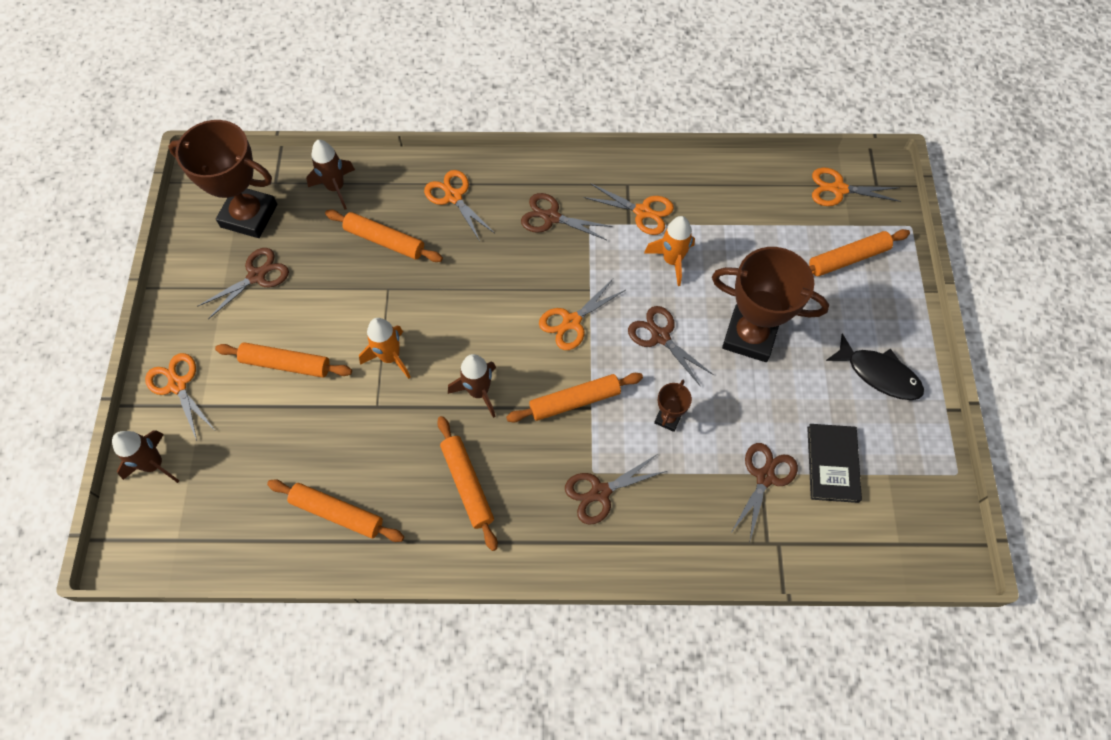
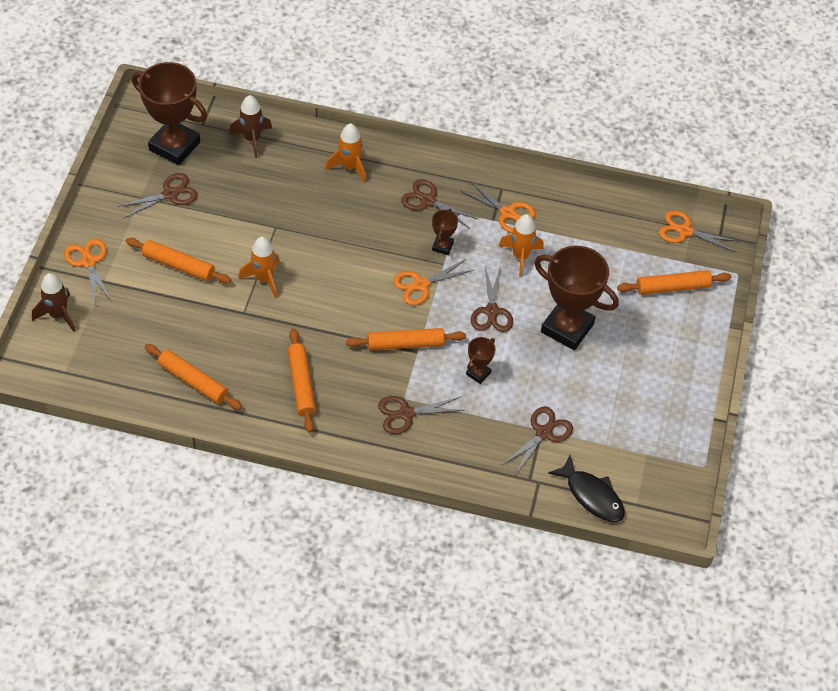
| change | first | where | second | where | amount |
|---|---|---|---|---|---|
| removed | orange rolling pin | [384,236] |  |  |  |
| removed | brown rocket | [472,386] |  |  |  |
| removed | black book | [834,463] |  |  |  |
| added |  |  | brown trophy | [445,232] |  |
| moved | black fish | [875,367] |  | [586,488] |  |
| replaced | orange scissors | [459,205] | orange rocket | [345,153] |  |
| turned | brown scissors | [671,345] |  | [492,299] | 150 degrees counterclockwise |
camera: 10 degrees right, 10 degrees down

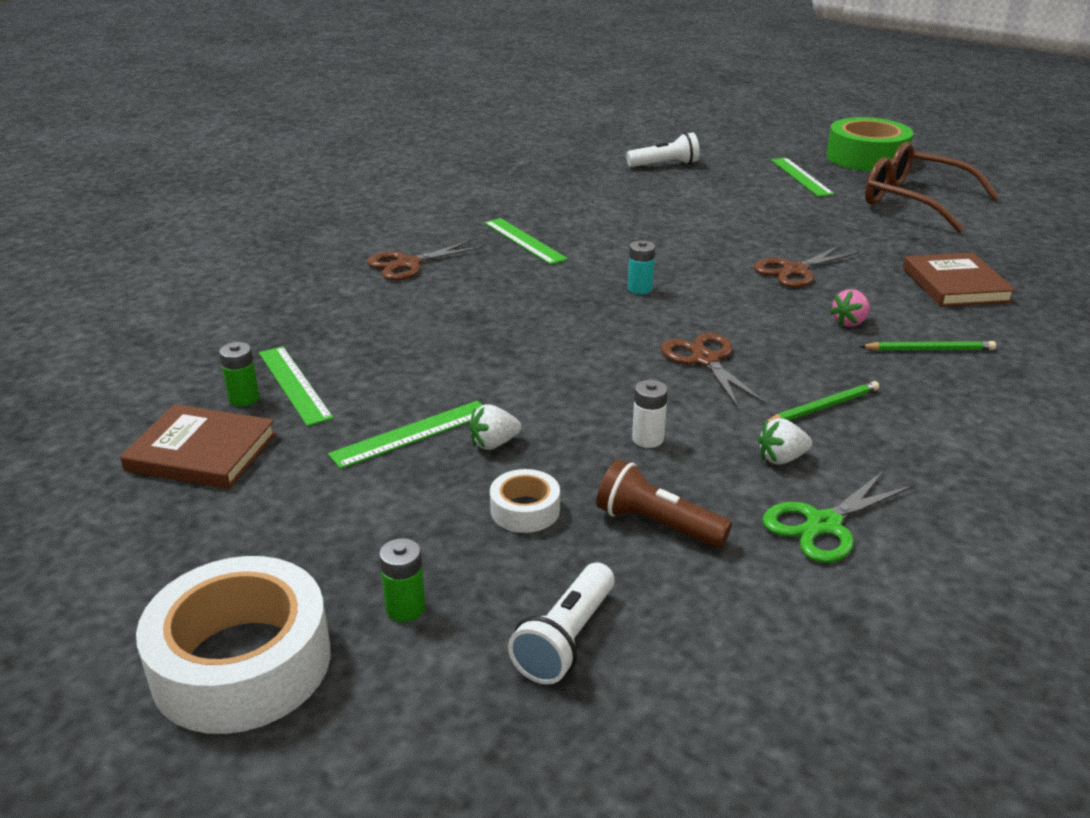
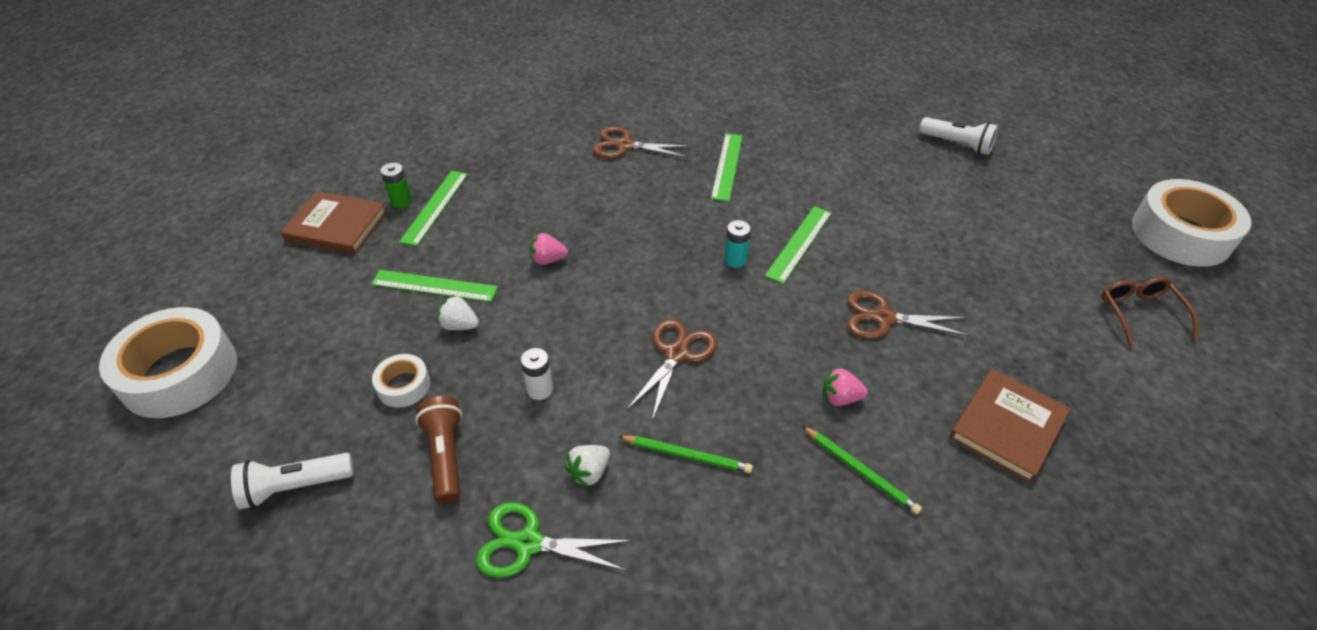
| change | first | where | second | where | amount |
|---|---|---|---|---|---|
| removed | green battery | [402,580] |  |  |  |
| added |  |  | pink strawberry | [548,249] |  |
| moved | green ruler | [803,177] |  | [798,245] |  |
| recoloured | green tape | [869,144] | white tape | [1192,223] |  |
| turned | brown book | [198,446] |  | [334,223] | 45 degrees counterclockwise |
| turned | white strawberry | [785,441] |  | [587,466] | 75 degrees counterclockwise |
| resized | brown glasses | [932,187] |  | [1149,312] | x0.55 |
camera: 45 degrees right, 15 degrees up

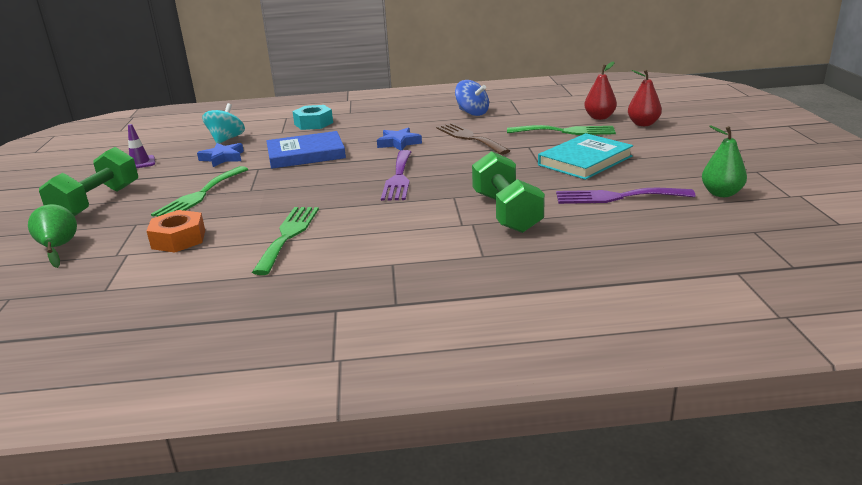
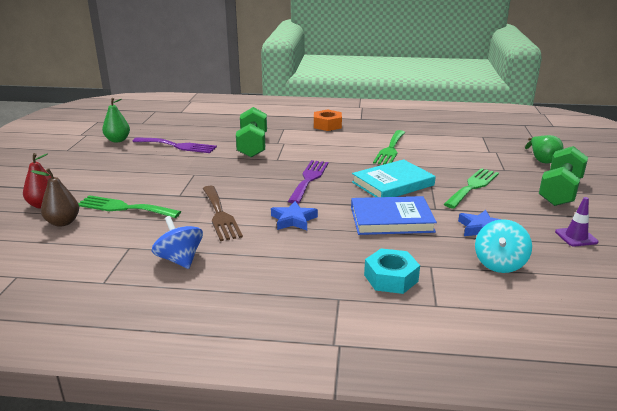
| change | first | where | second | where | amount |
|---|---|---|---|---|---|
| moved | orange nut | [176,231] |  | [328,120] |  |
| moved | turquoise book | [585,156] |  | [394,178] |  |
| recoloured | red pear | [600,90] | brown pear | [55,197] |  |
camera: 170 degrees left, 0 degrees up

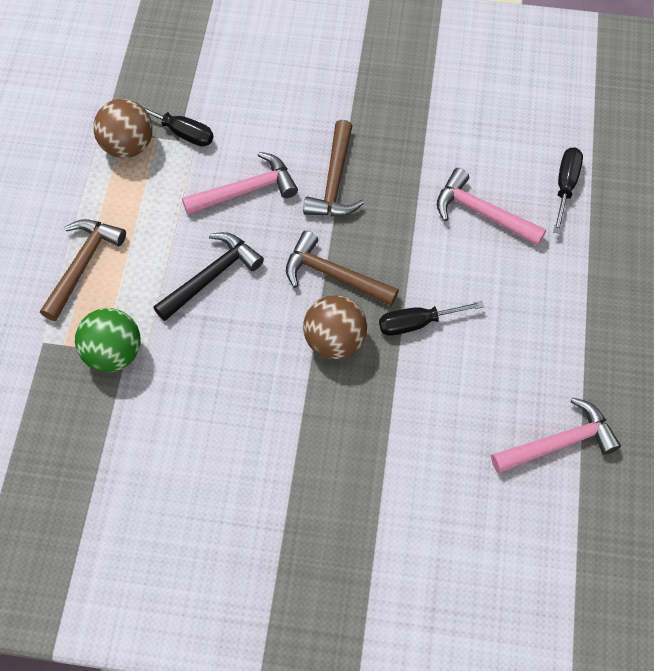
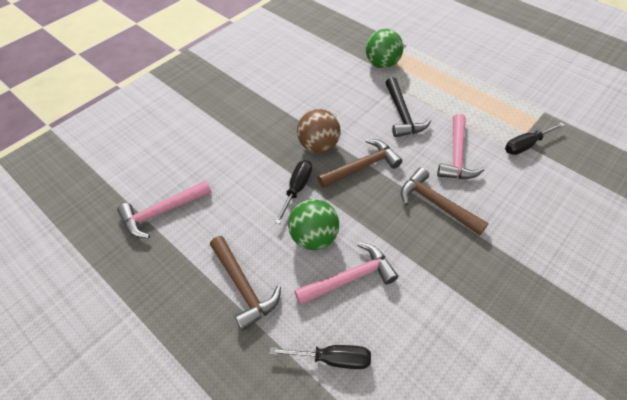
| change | first | where | second | where | amount |
|---|---|---|---|---|---|
| removed | brown ball | [123,128] |  |  |  |
| added |  |  | green ball | [313,224] |  |
| moved | brown hammer | [83,270] |  | [245,283] |  |
| turned | pink hammer | [556,435] |  | [164,209] | 45 degrees clockwise |
| turned | black screwdriver | [568,190] |  | [320,357] | 45 degrees counterclockwise |
camera: 125 degrees right, 10 degrees down

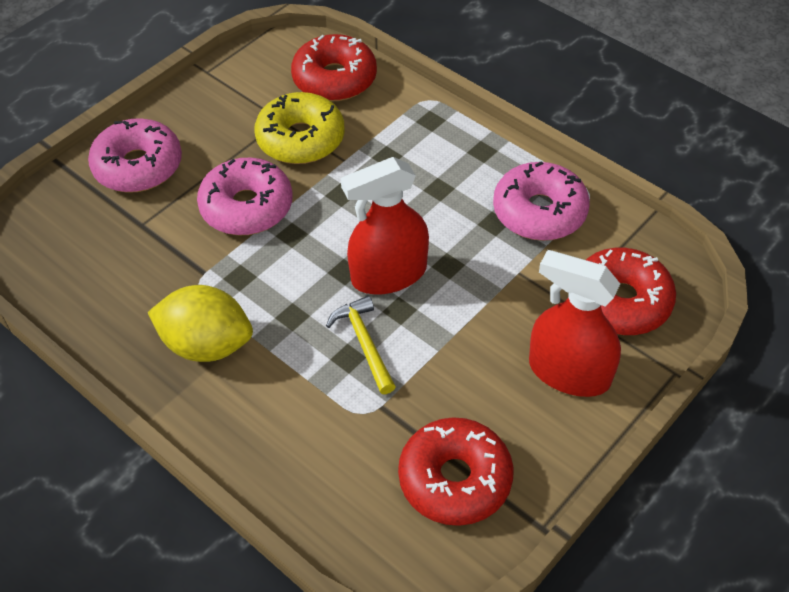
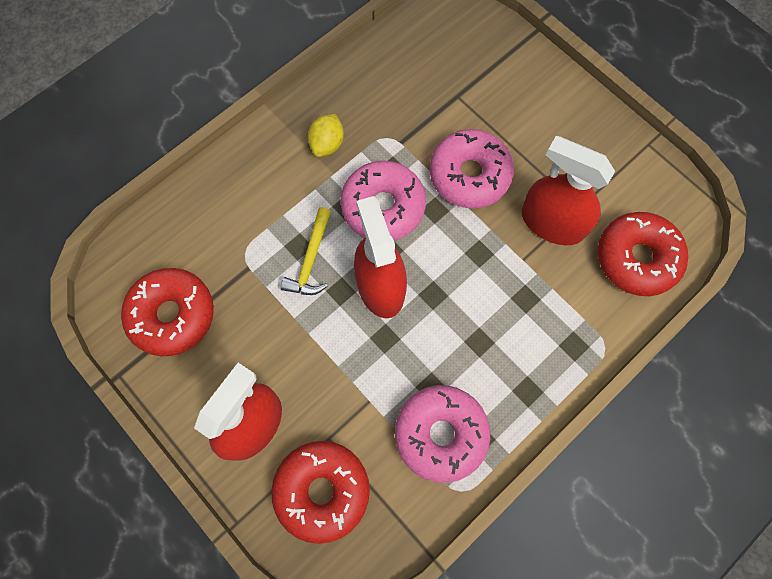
| change | first | where | second | where | amount |
|---|---|---|---|---|---|
| moved | pink donut | [135,155] |  | [383,201] |  |
| replaced | yellow donut | [299,128] | red spray bottle | [568,190] |  |
| turned | yellow hammer | [361,345] |  | [306,251] | 120 degrees clockwise |
| resized | yellow lemon | [200,323] |  | [326,135] | x0.59 |
camera: 95 degrees right, 20 degrees up

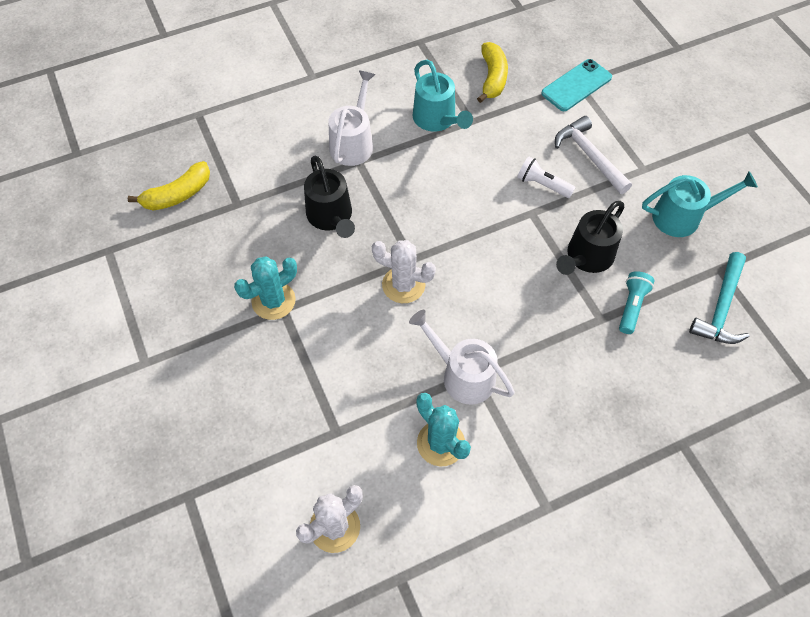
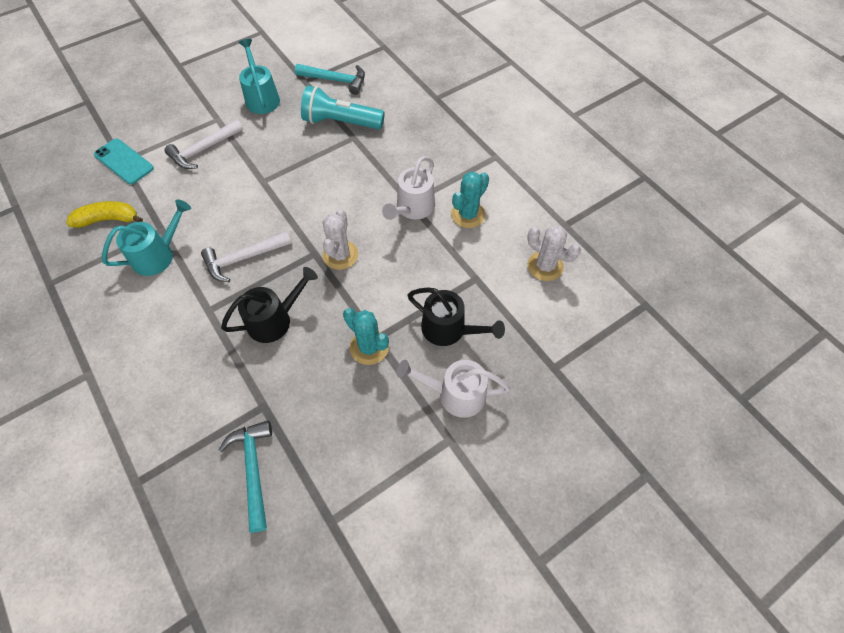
| change | first | where | second | where | amount |
|---|---|---|---|---|---|
| removed | white flashlight | [546,177] |  |  |  |
| added |  |  | white hammer | [246,256] |  |
| moved | white watering can | [352,118] |  | [453,389] |  |
| moved | black watering can | [590,238] |  | [456,316] |  |
| replaced | yellow banana | [168,185] | turquoise hammer | [245,476] |  |
| resized | turquoise flashlight | [637,302] |  | [343,107] | x1.82 |
camera: 100 degrees left, 0 degrees up

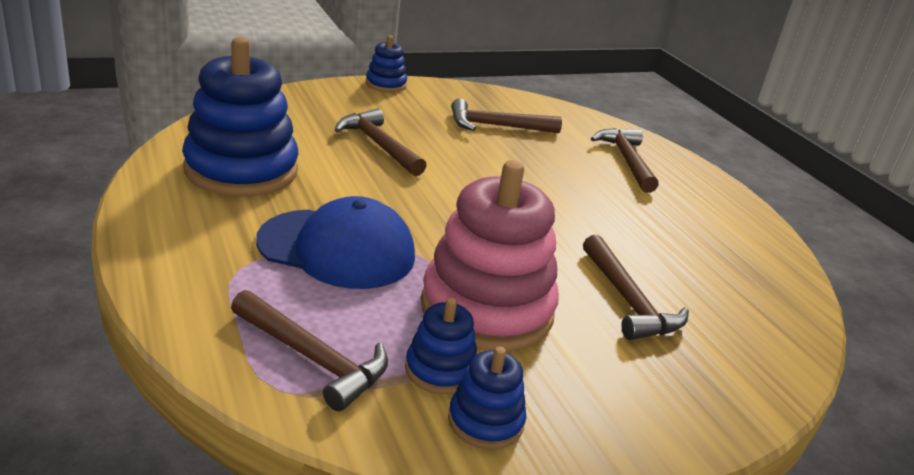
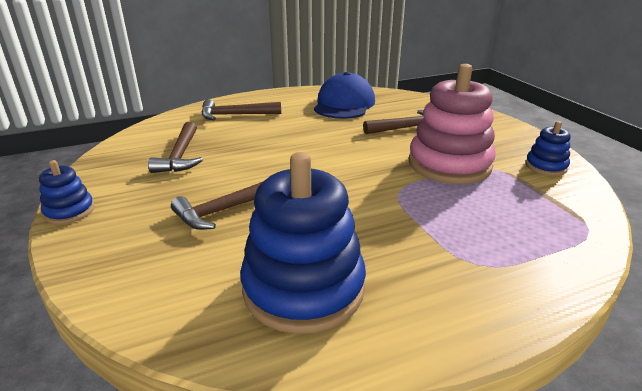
| change | first | where | second | where | amount |
|---|---|---|---|---|---|
| removed | brown hammer | [309,350] |  |  |  |
| removed | blue stacking toy | [441,345] |  |  |  |
| moved | blue cap | [335,242] |  | [344,95] |  |
camera: 85 degrees left, 0 degrees up

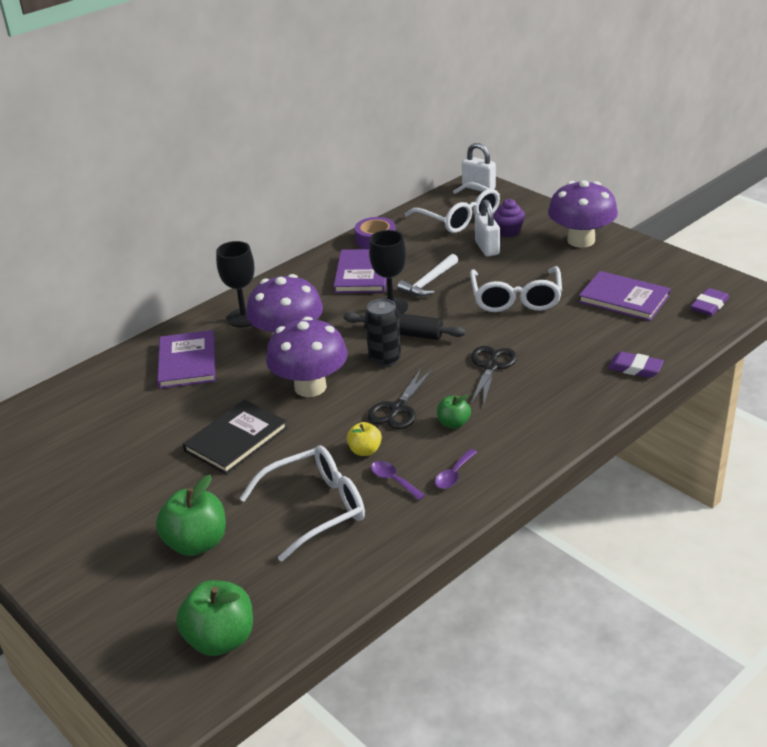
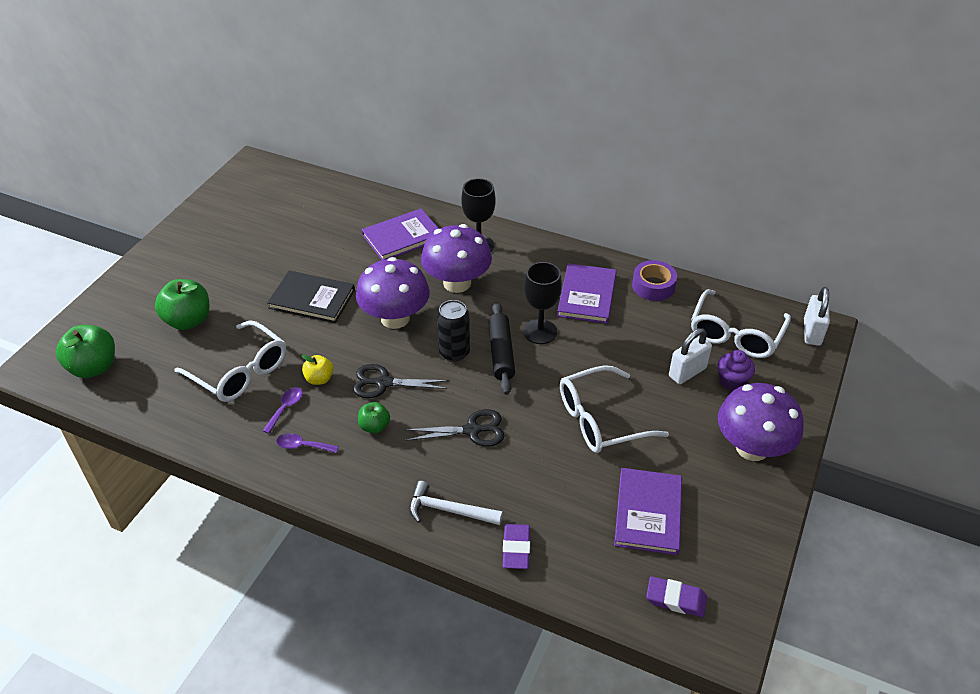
| change | first | where | second | where | amount |
|---|---|---|---|---|---|
| moved | white hammer | [427,275] |  | [456,503] |  |
| turned | purple book | [360,271] |  | [587,293] | 60 degrees counterclockwise |
camera: 65 degrees right, 10 degrees up

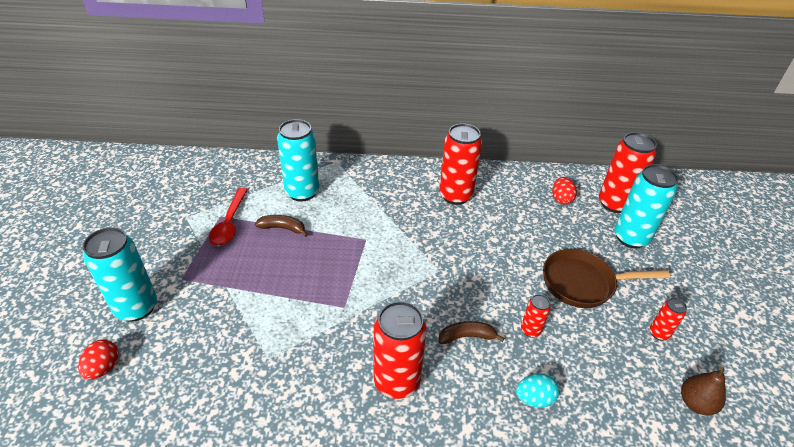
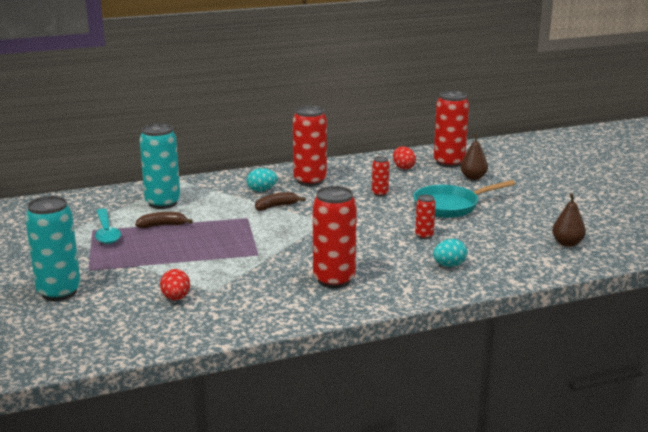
| change | first | where | second | where | amount |
|---|---|---|---|---|---|
| added |  |  | turquoise egg | [262,180] |  |
| moved | red egg | [98,359] |  | [175,284] |  |
| moved | brown banana | [471,332] |  | [280,201] |  |
| moved | red can | [668,319] |  | [380,176] |  |
| replaced | turquoise can | [646,206] | brown pear | [474,156] |  |
| recoloured | red spoon | [228,217] | turquoise spoon | [108,226] |  |
| recoloured | brown pan | [606,278] | turquoise pan | [464,199] |  |
camera: 20 degrees left, 20 degrees down

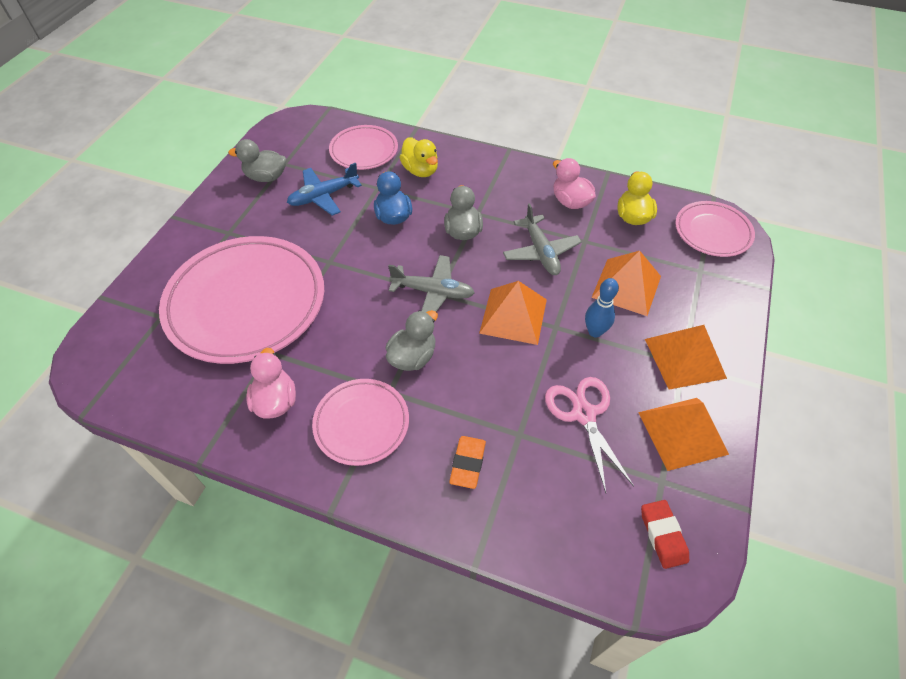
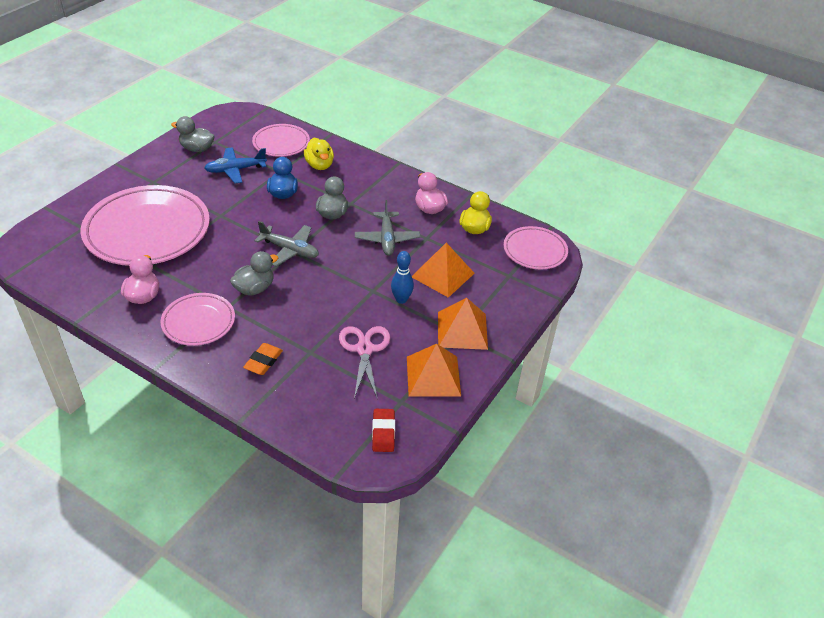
| change | first | where | second | where | amount |
|---|---|---|---|---|---|
| removed | orange pyramid | [513,313] |  |  |  |
camera: 10 degrees right, 10 degrees down

